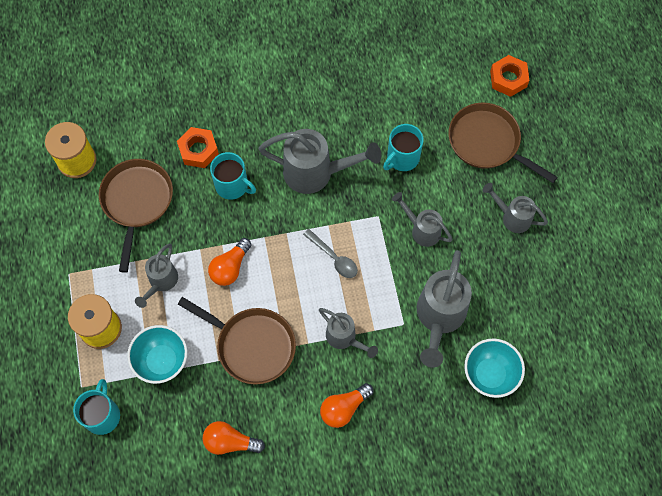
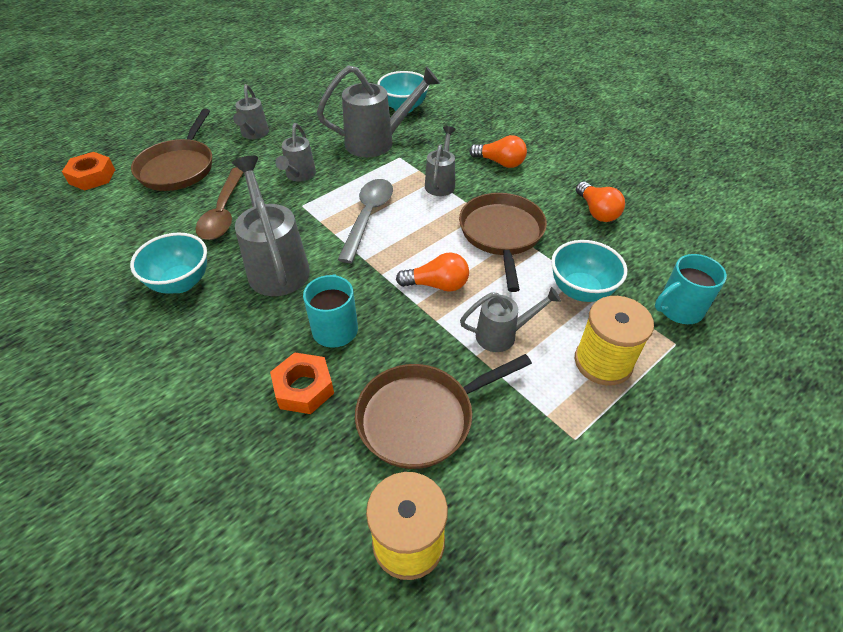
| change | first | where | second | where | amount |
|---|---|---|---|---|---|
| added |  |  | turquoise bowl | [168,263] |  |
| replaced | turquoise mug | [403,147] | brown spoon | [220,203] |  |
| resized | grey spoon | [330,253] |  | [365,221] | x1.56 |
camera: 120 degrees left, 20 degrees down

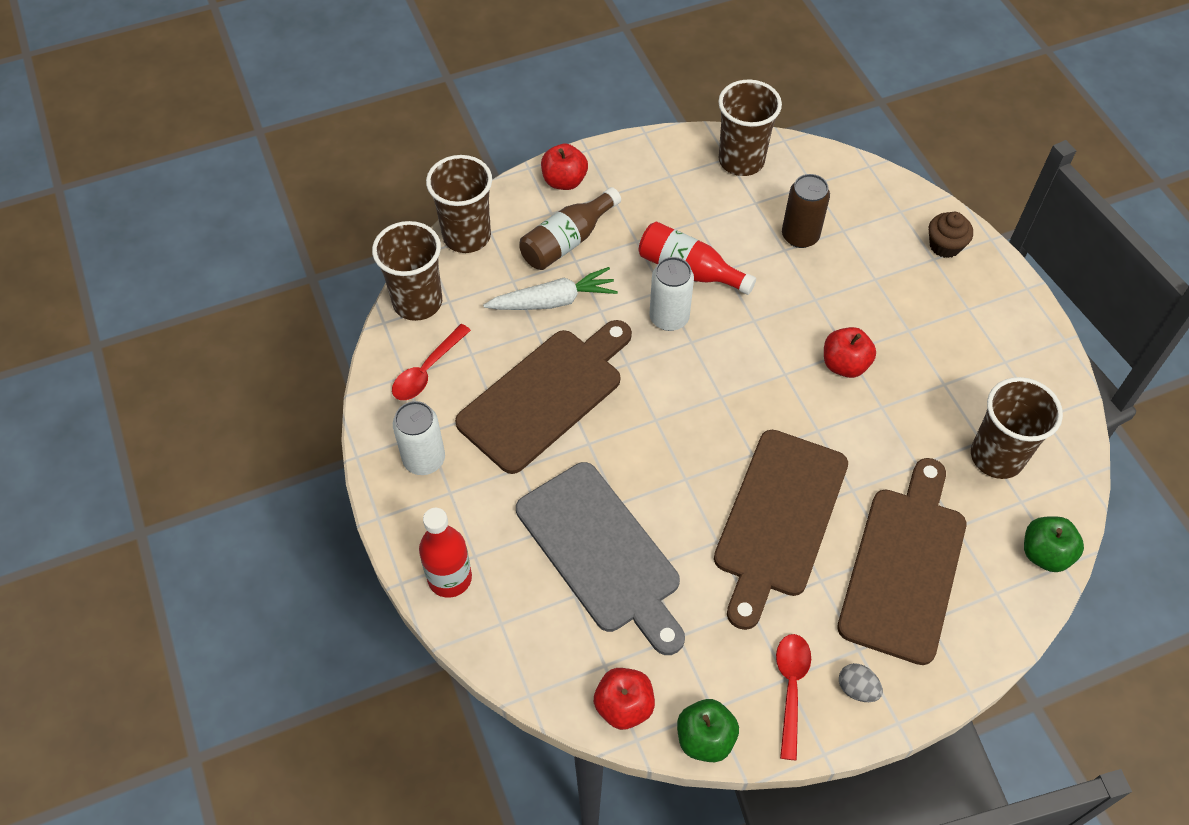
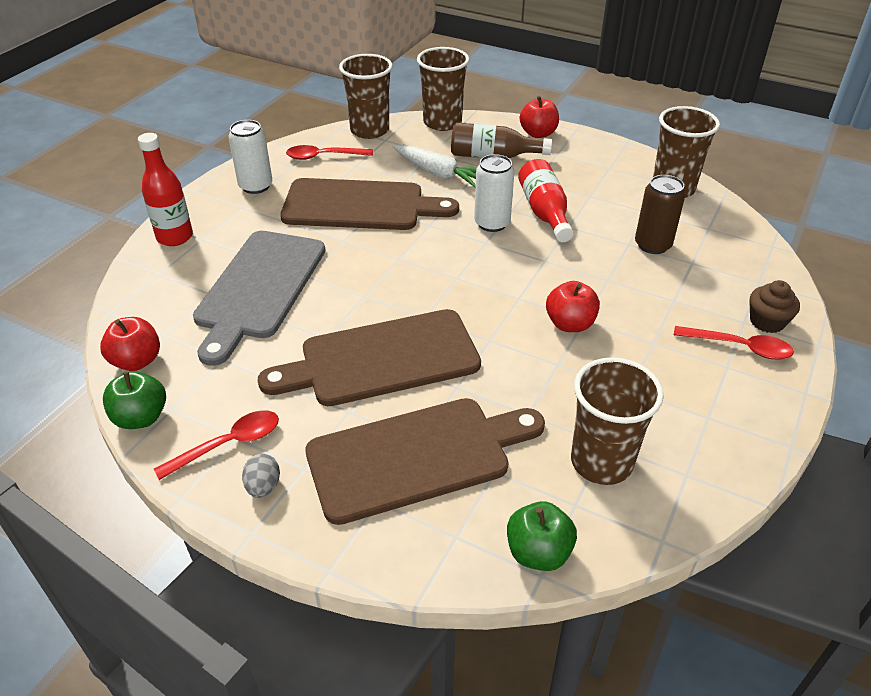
| change | first | where | second | where | amount |
|---|---|---|---|---|---|
| added |  |  | red spoon | [734,343] |  |
camera: 50 degrees right, 15 degrees down

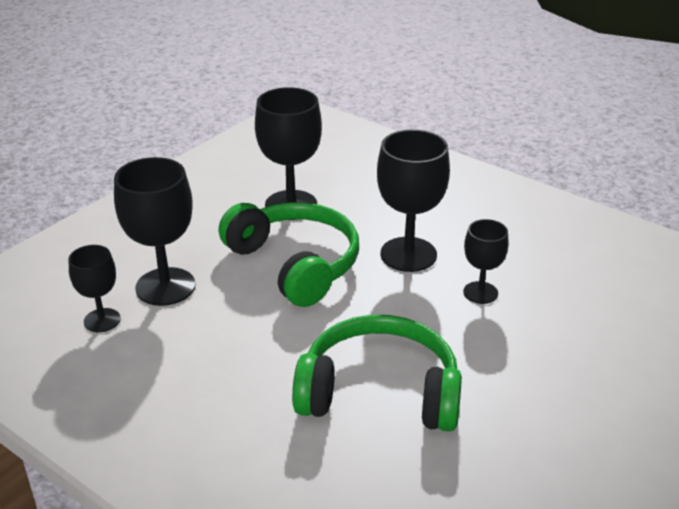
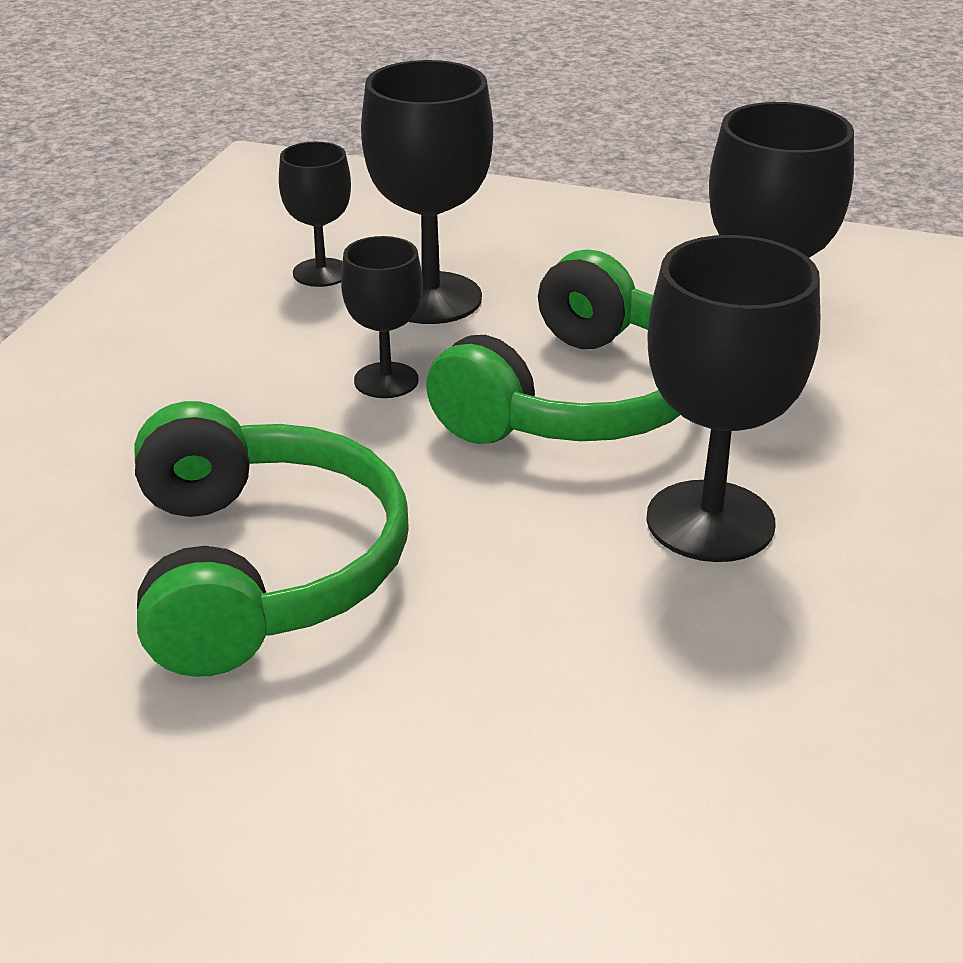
| change | first | where | second | where | amount |
|---|---|---|---|---|---|
| moved | black goblet | [486,261] |  | [382,317] |  |
camera: 70 degrees right, 0 degrees up

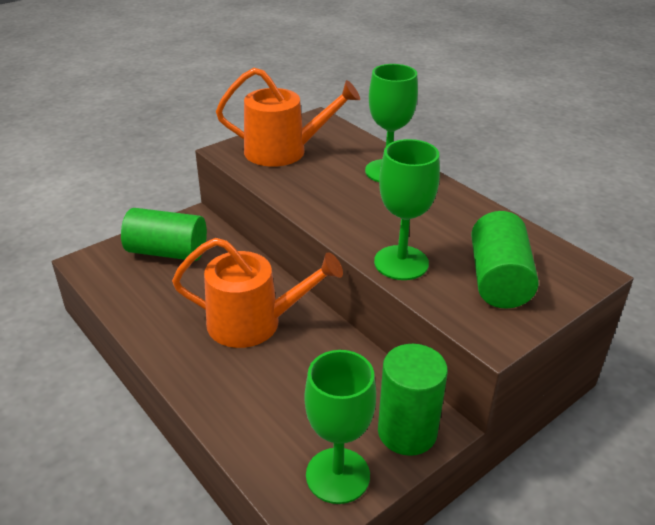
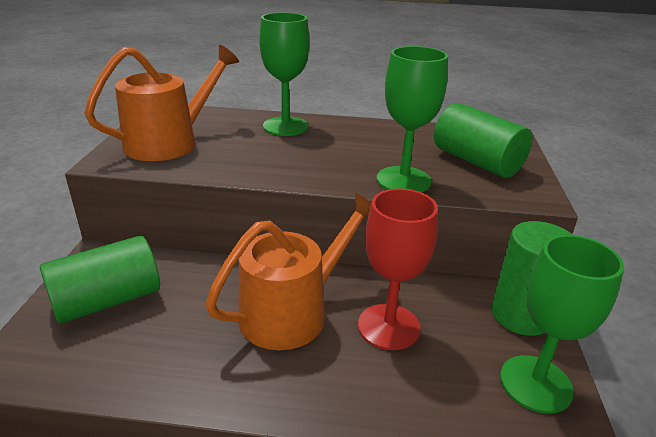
| change | first | where | second | where | amount |
|---|---|---|---|---|---|
| added |  |  | red goblet | [398,269] |  |
camera: 45 degrees left, 5 degrees down

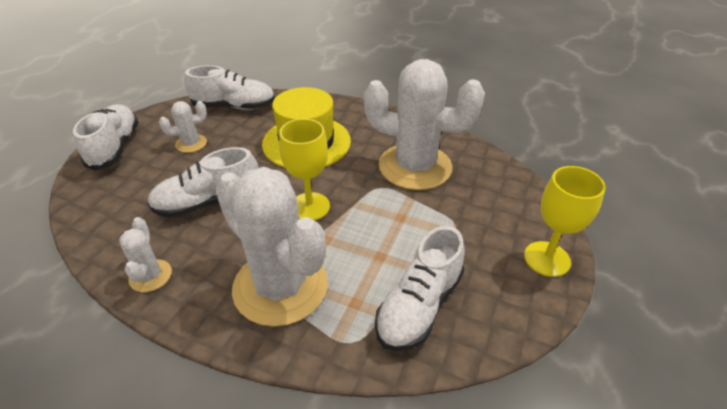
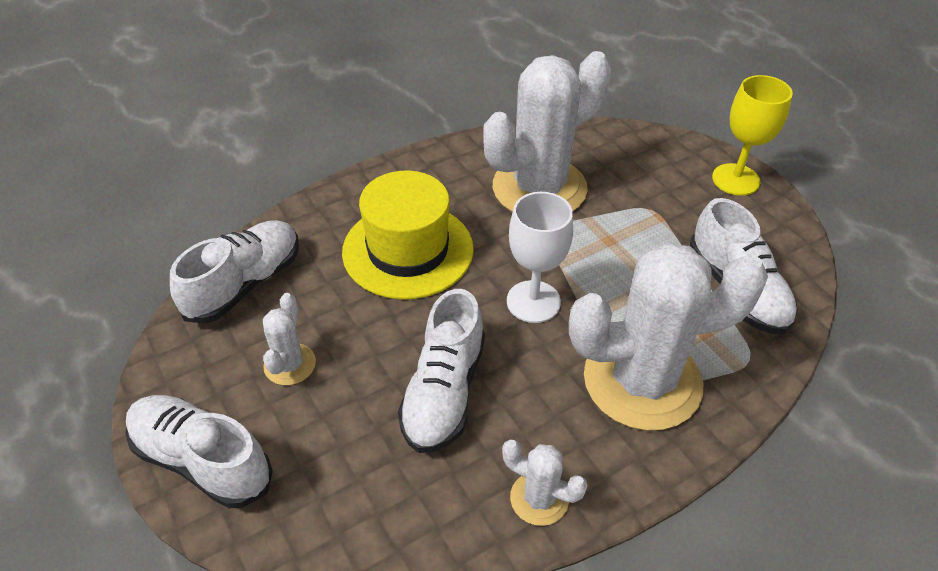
| change | first | where | second | where | amount |
|---|---|---|---|---|---|
| recoloured | yellow goblet | [304,170] | white goblet | [540,257] |  |
camera: 55 degrees left, 5 degrees up

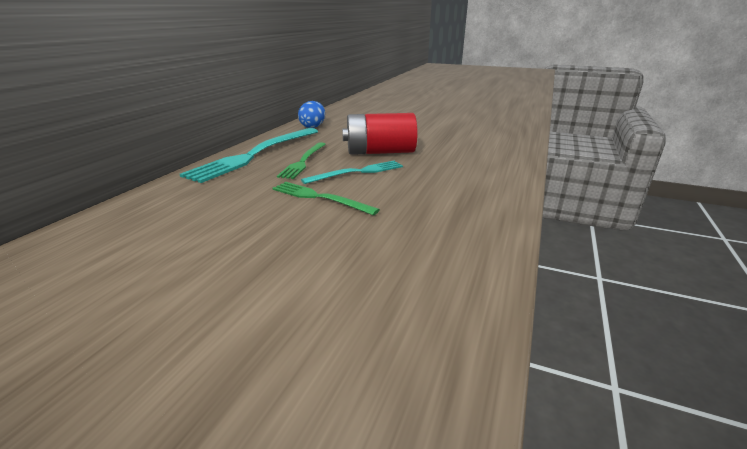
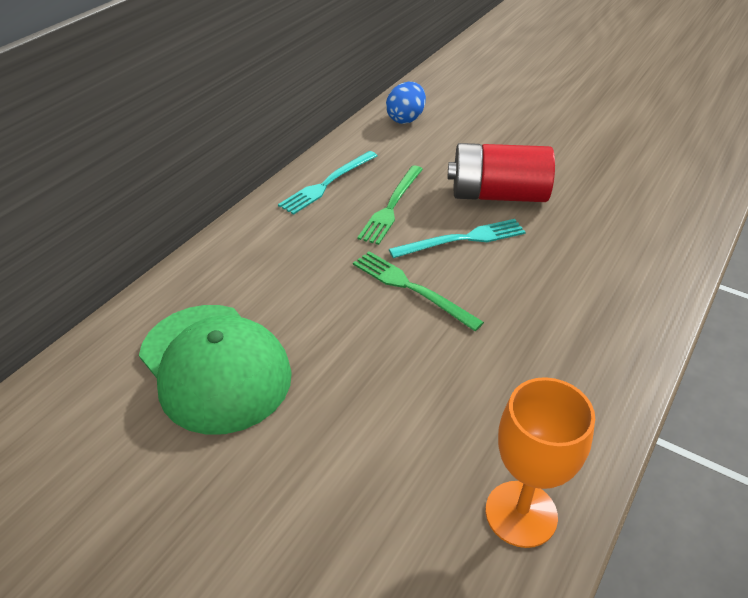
| change | first | where | second | where | amount |
|---|---|---|---|---|---|
| added |  |  | green cap | [215,370] |  |
| added |  |  | orange goblet | [540,462] |  |
| resized | turquoise fork | [249,155] |  | [327,183] | x0.57 |
camera: 10 degrees right, 15 degrees up

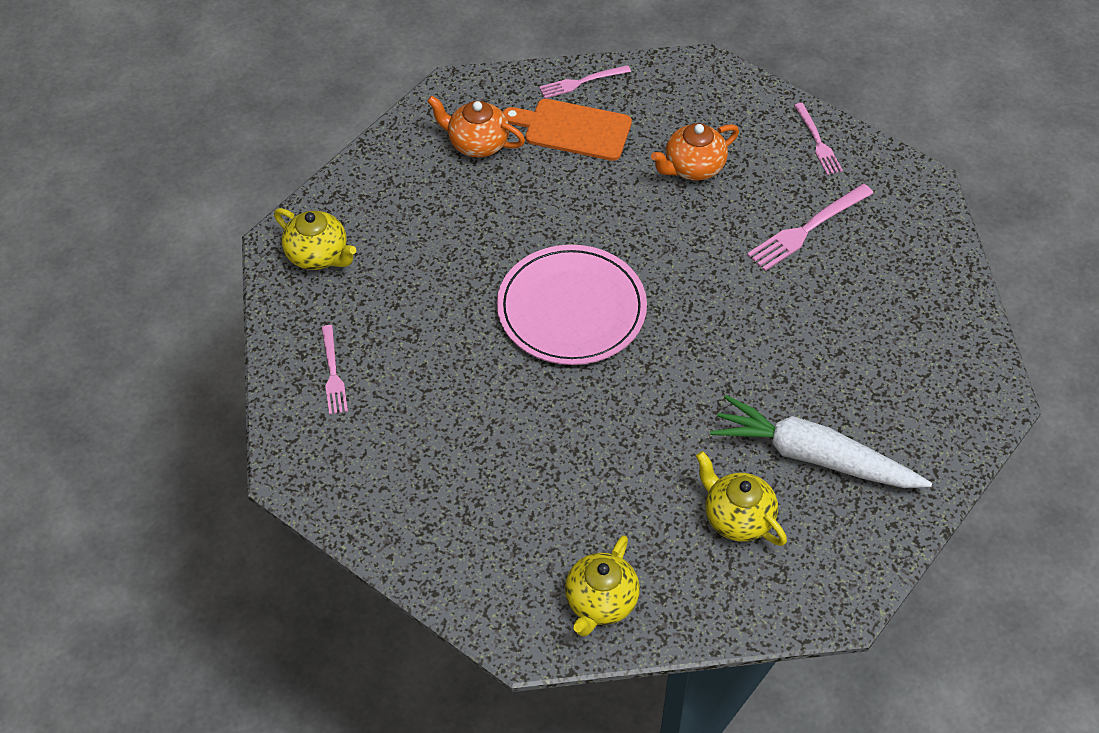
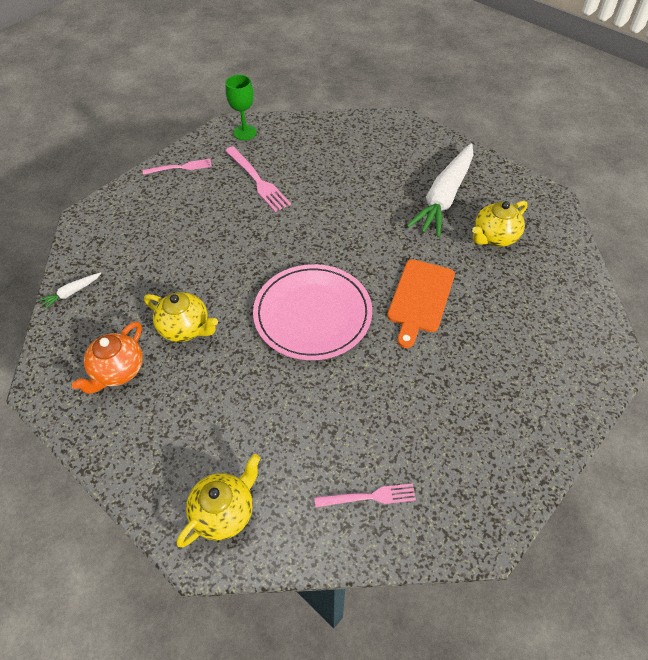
| change | first | where | second | where | amount |
|---|---|---|---|---|---|
| removed | orange teapot | [695,151] |  |  |  |
| added |  |  | green goblet | [241,107] |  |
| moved | orange cutting board | [567,130] |  | [421,303] |  |
| moved | yellow teapot | [602,585] |  | [181,317] |  |
| replaced | pink fork | [585,81] | white carrot | [70,291] |  |
camera: 85 degrees left, 0 degrees up

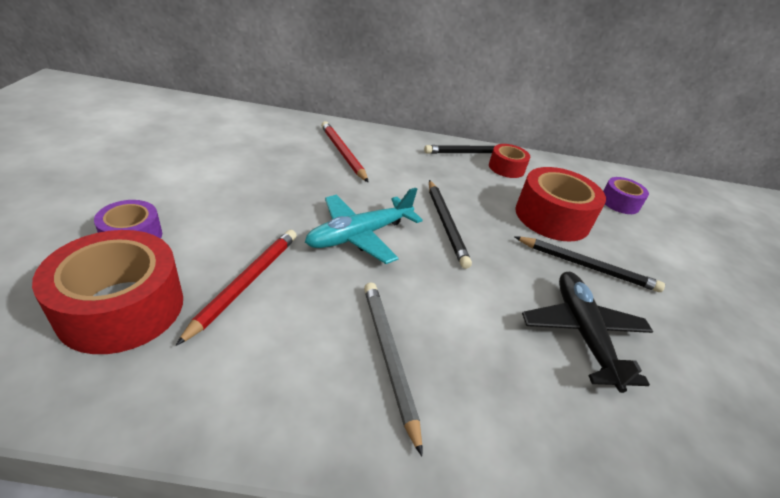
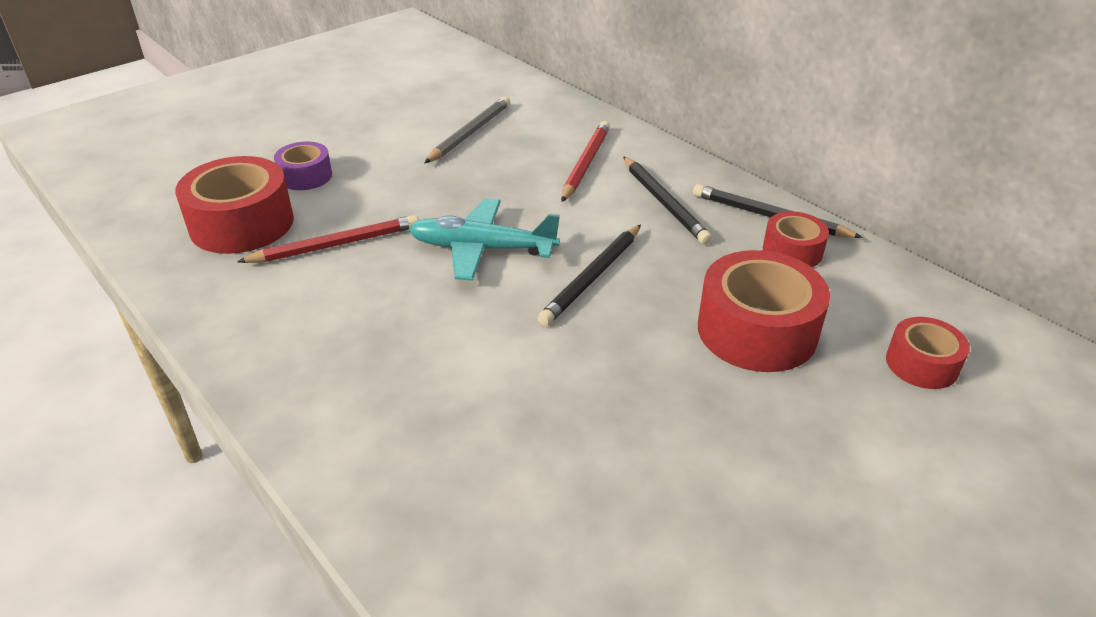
| change | first | where | second | where | amount |
|---|---|---|---|---|---|
| removed | black plane | [587,332] |  |  |  |
| moved | grey pencil | [393,369] |  | [467,129] |  |
| moved | black pencil | [589,264] |  | [667,200] |  |
| recoloured | purple tape | [626,195] | red tape | [928,353] |  |
camera: 50 degrees right, 0 degrees up

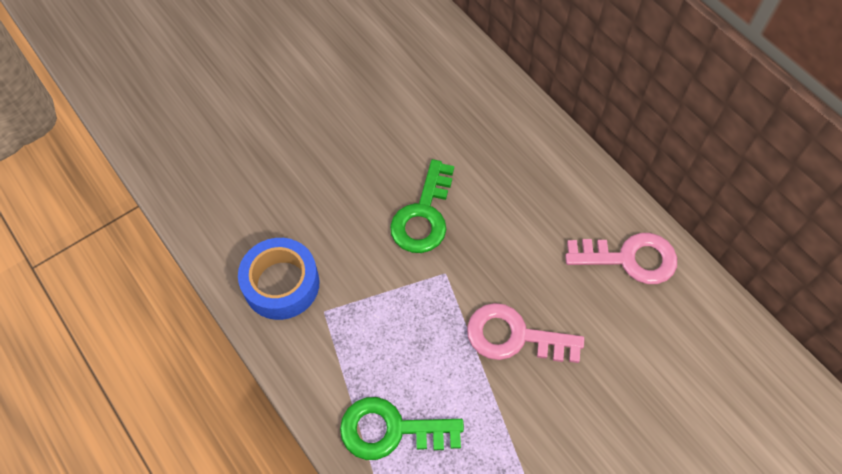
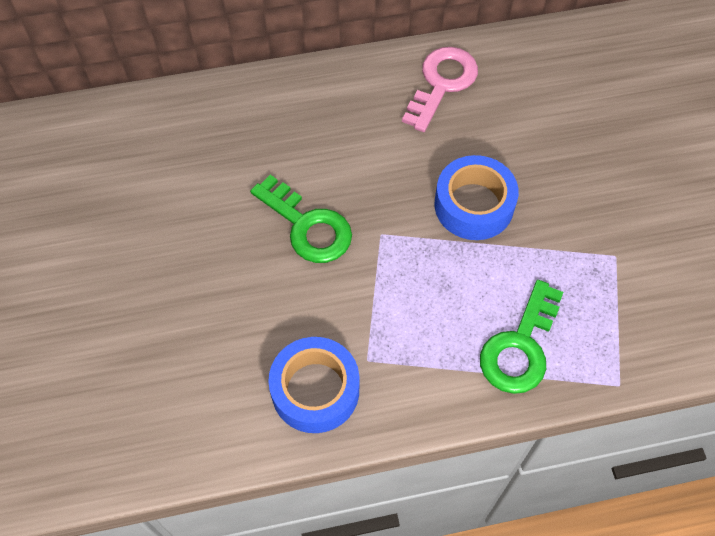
| change | first | where | second | where | amount |
|---|---|---|---|---|---|
| replaced | pink key | [525,333] | blue tape | [477,197] |  |
camera: 65 degrees left, 0 degrees up

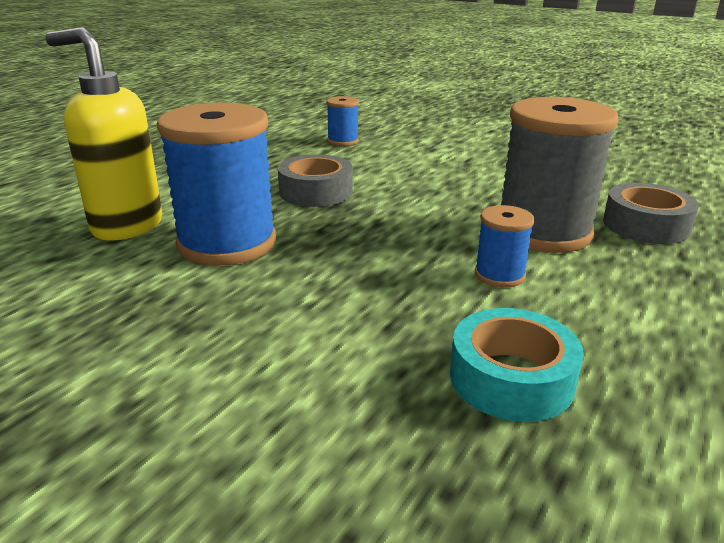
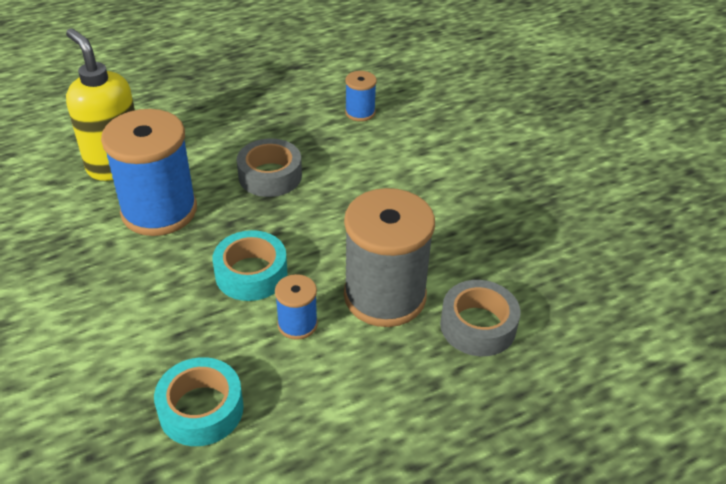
| change | first | where | second | where | amount |
|---|---|---|---|---|---|
| added |  |  | turquoise tape | [250,265] |  |
camera: 30 degrees right, 15 degrees up

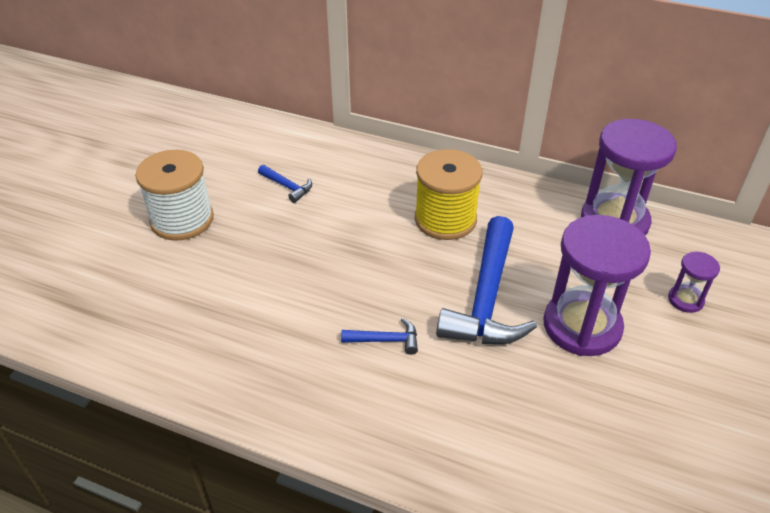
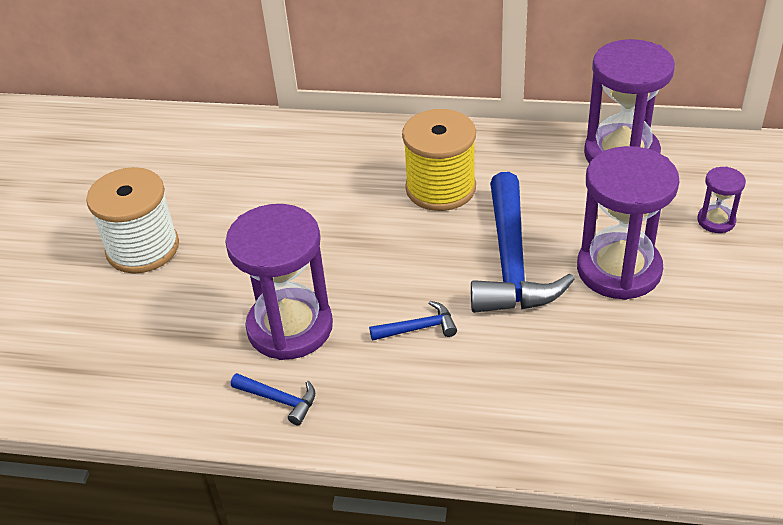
| change | first | where | second | where | amount |
|---|---|---|---|---|---|
| added |  |  | purple hourglass | [279,282] |  |
| moved | blue hammer | [285,184] |  | [273,399] |  |
camera: 10 degrees left, 0 degrees up

